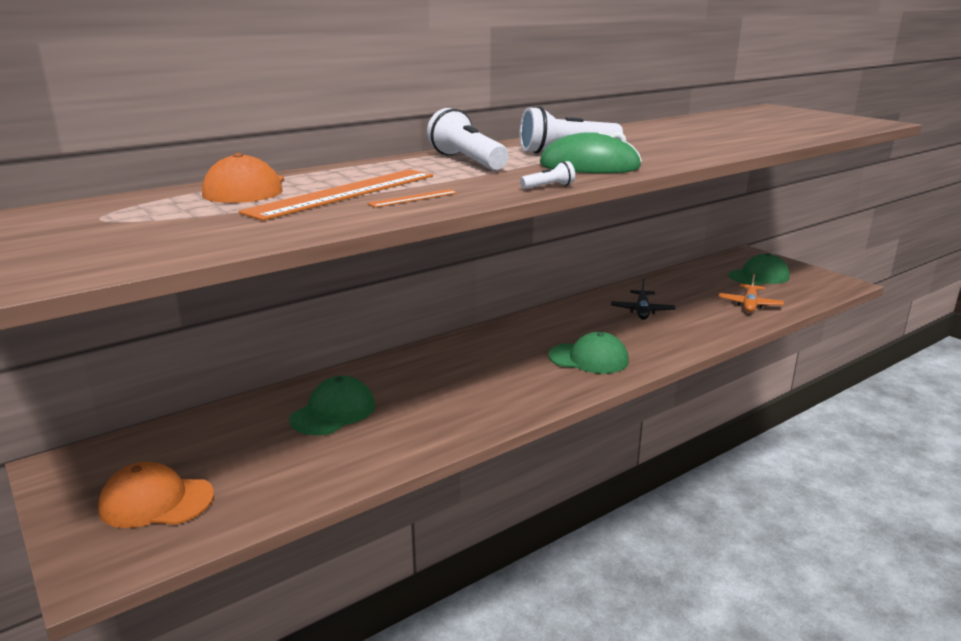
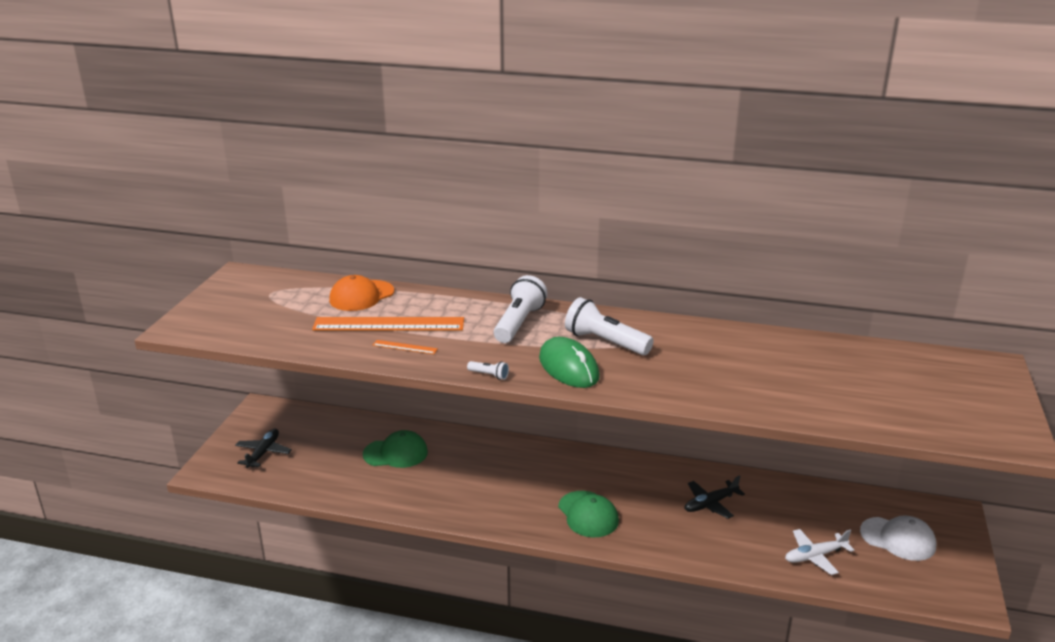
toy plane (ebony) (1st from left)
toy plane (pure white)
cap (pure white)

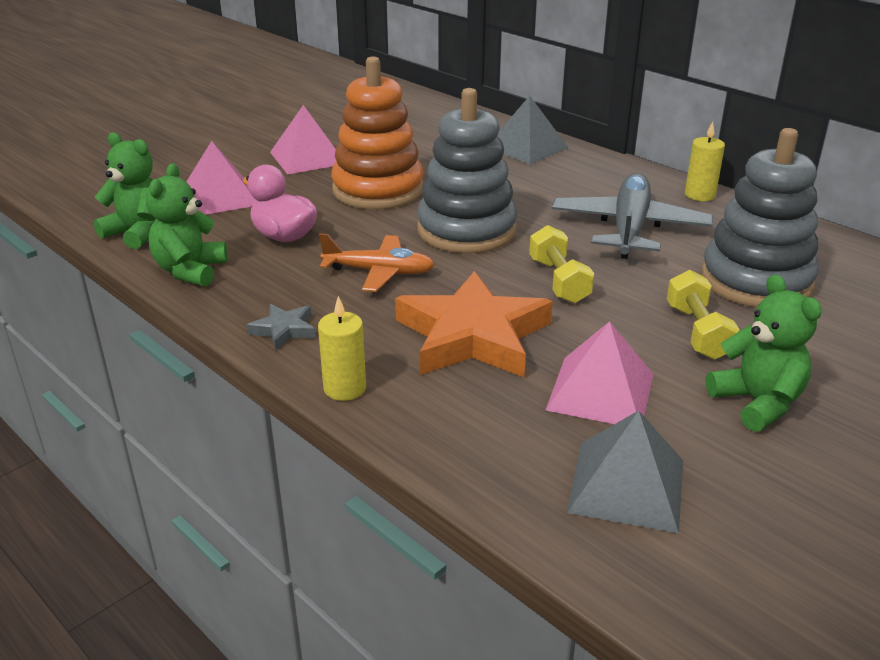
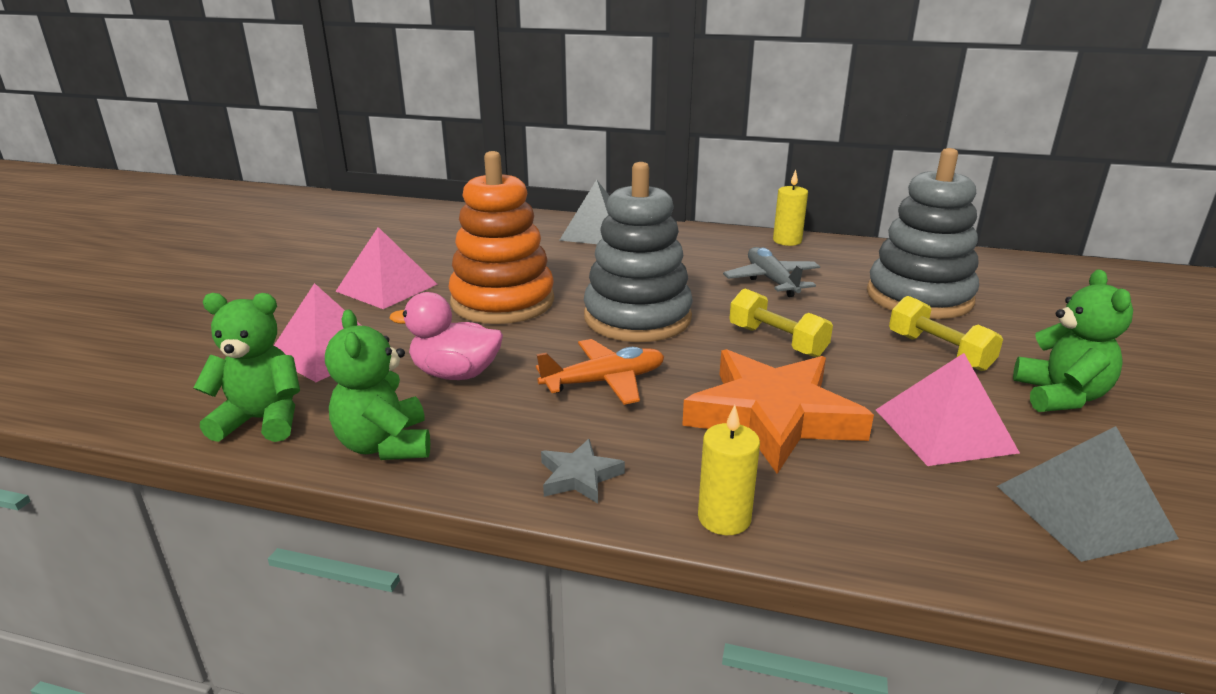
teddy (emerald) (3rd from left)
toy plane (ash-grey)

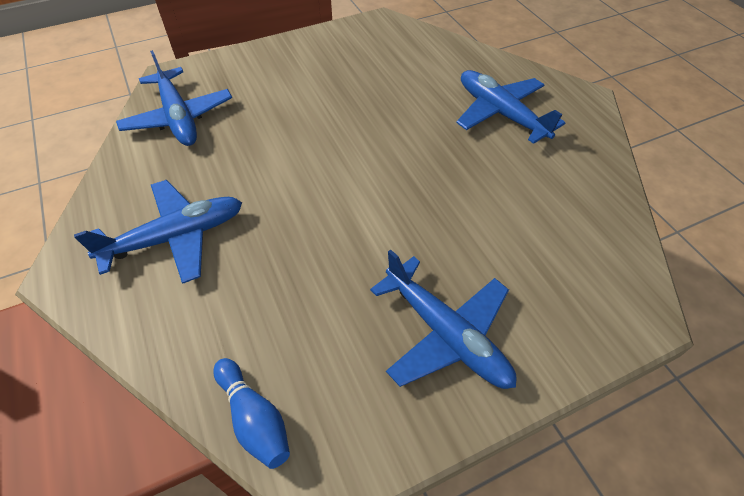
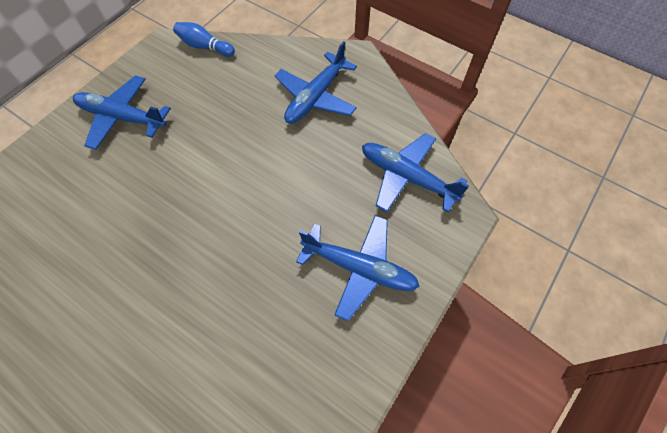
toy plane (royal blue) (3rd from left)

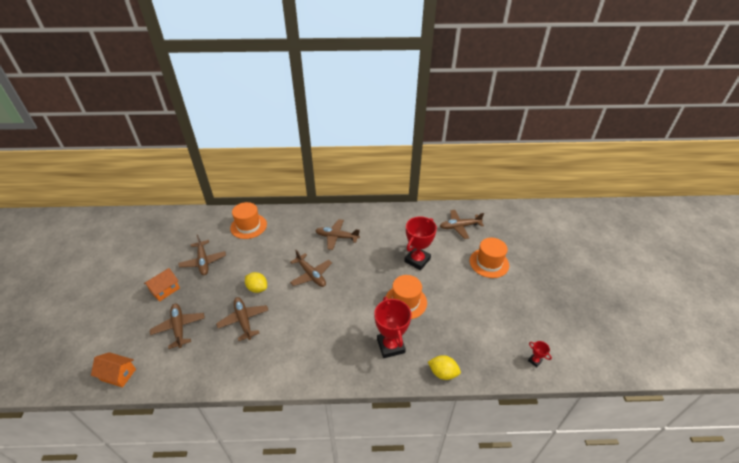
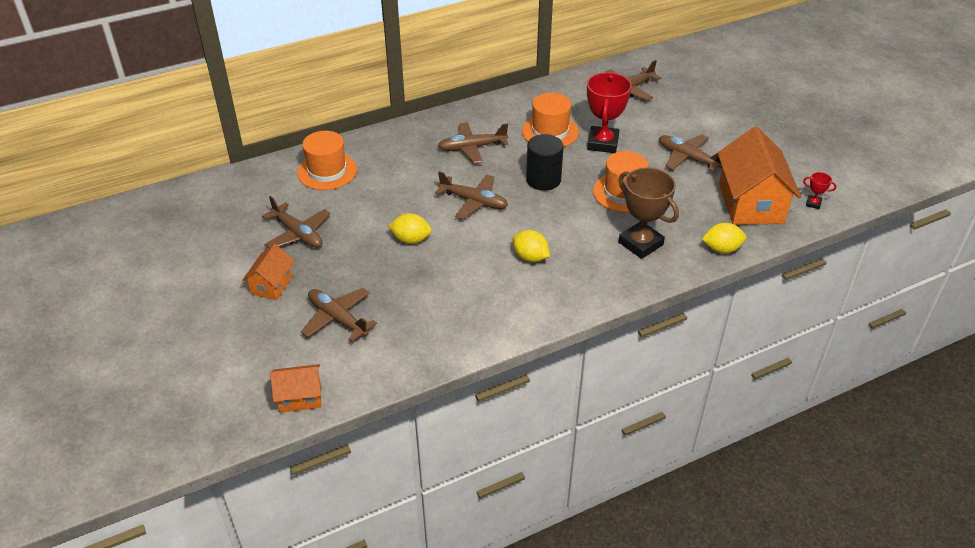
toy lemon (golden) (2nd from left)
solid cylinder (ebony)
cottage (orange-coloured) (3rd from left)
toy plane (russet) (6th from left)
tall hat (orange-coloured) (2nd from left)
prize cup (russet)

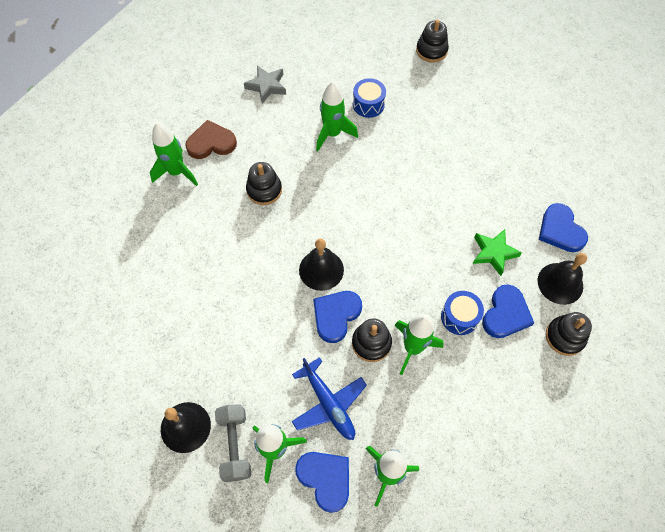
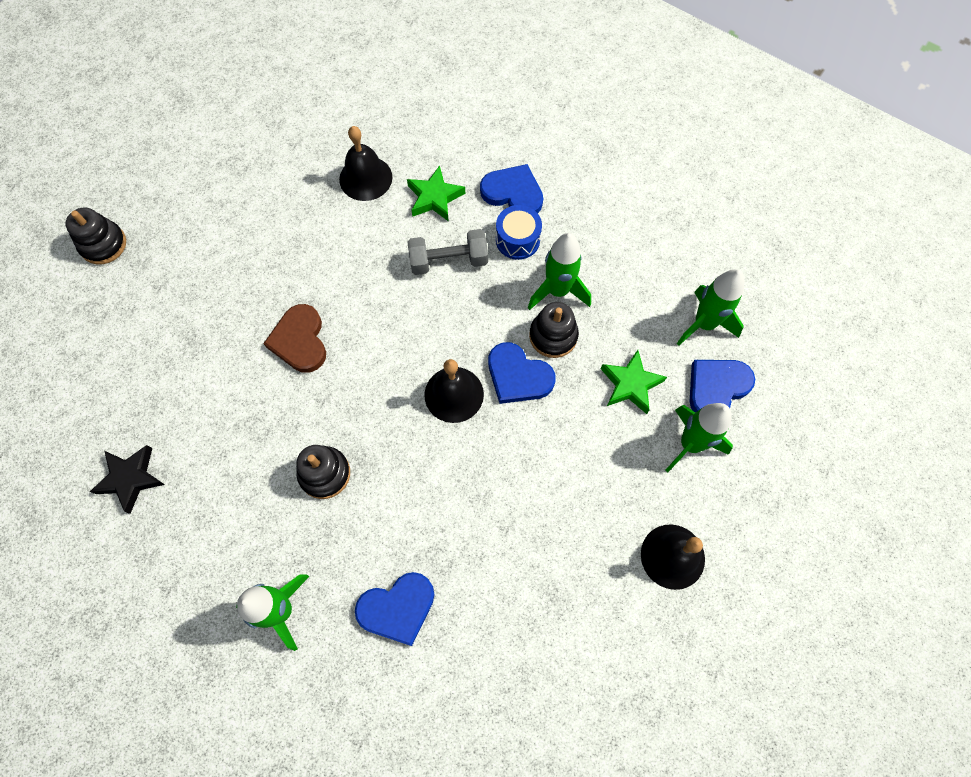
spaceship (emerald) (3rd from left in the first image)
snare drum (royal blue) (1st from left in the first image)
stacking toy (ebony) (4th from left in the first image)
heart shape (russet)
free weight (ash-grey)
bell (ebony) (1st from left)
heart shape (royal blue) (1st from left)
five-pointed star (emerald) (2nd from left)
five-pointed star (ebony)

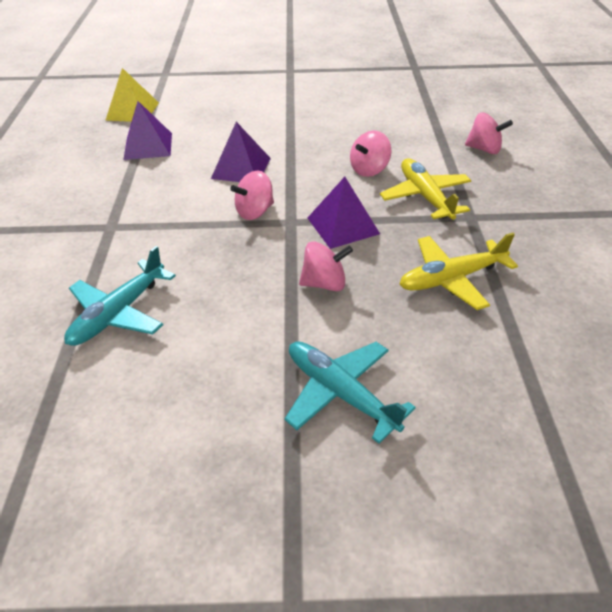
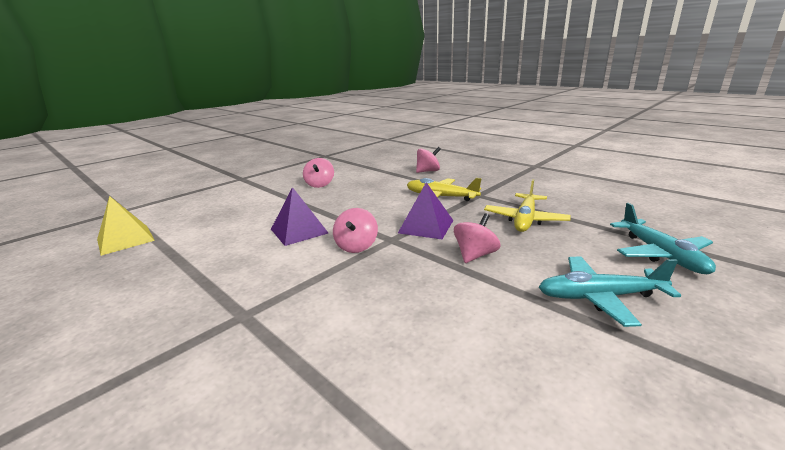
pyramid shape (purple) (1st from left in the first image)
toy plane (turquoise) (2nd from left)
toy top (pink) (1st from left)

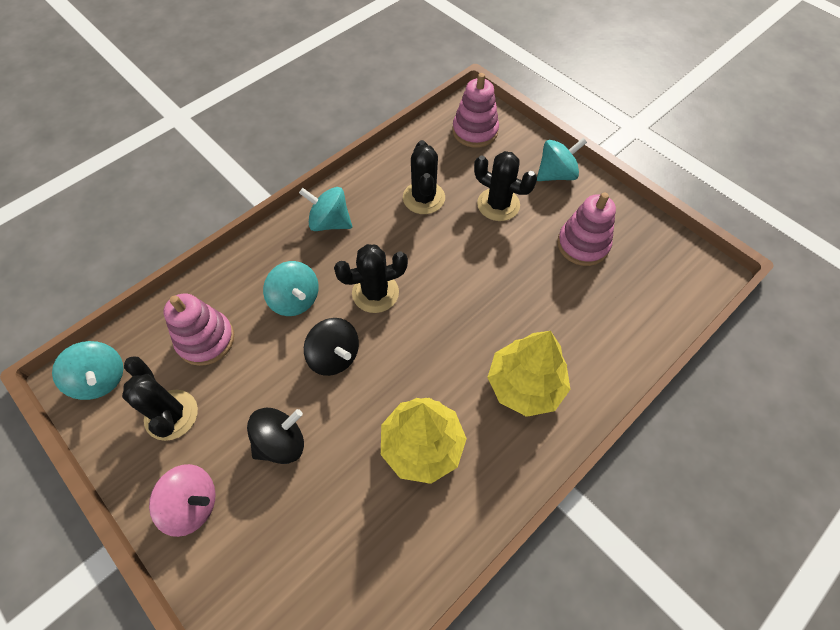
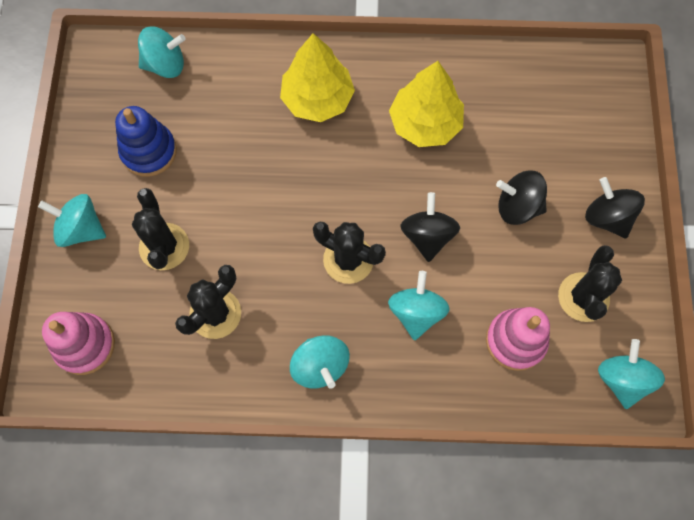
toy top (turquoise) (2nd from left)
toy top (ebony) (3rd from left)
stacking toy (royal blue)

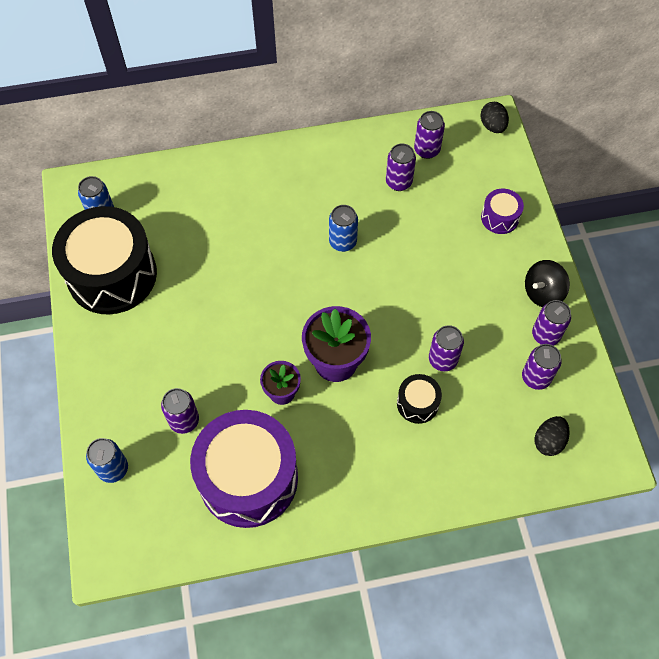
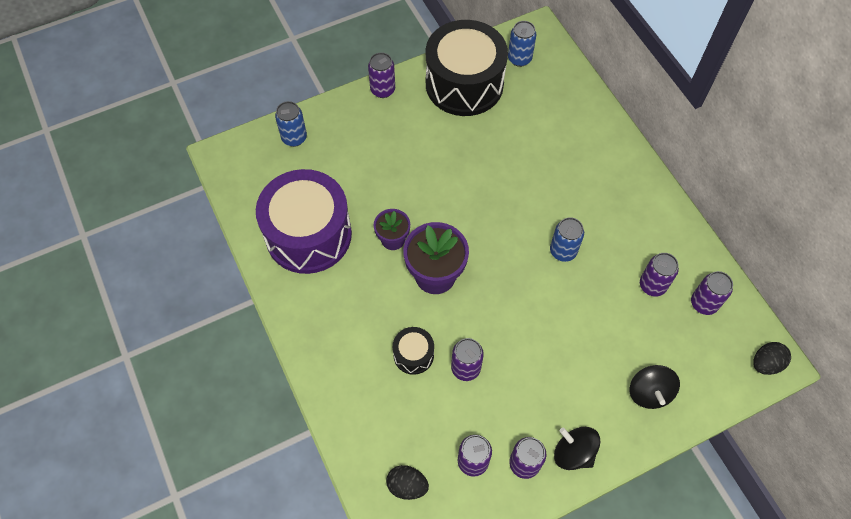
soda can (purple) (1st from left)
toy top (ebony) (2nd from left)

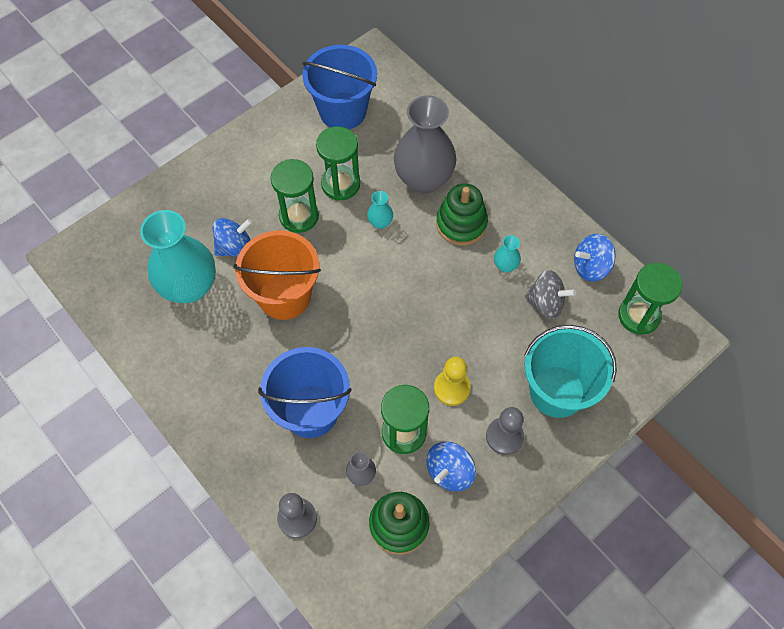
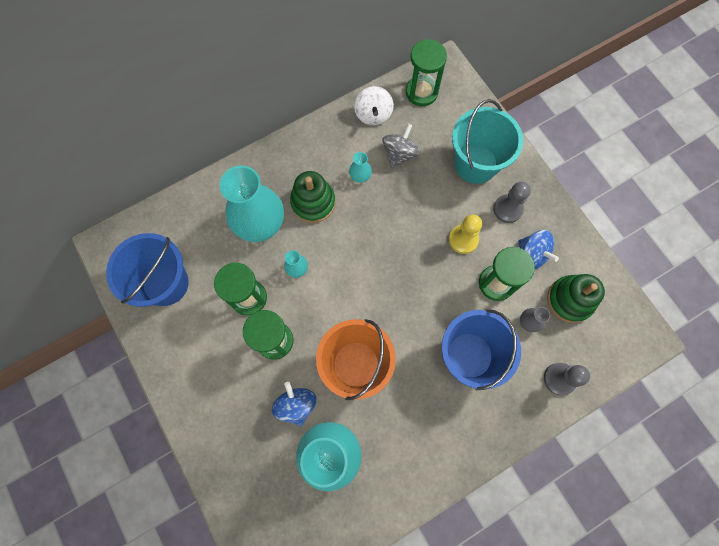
vase (turquoise) (1st from left)
toy top (pure white)

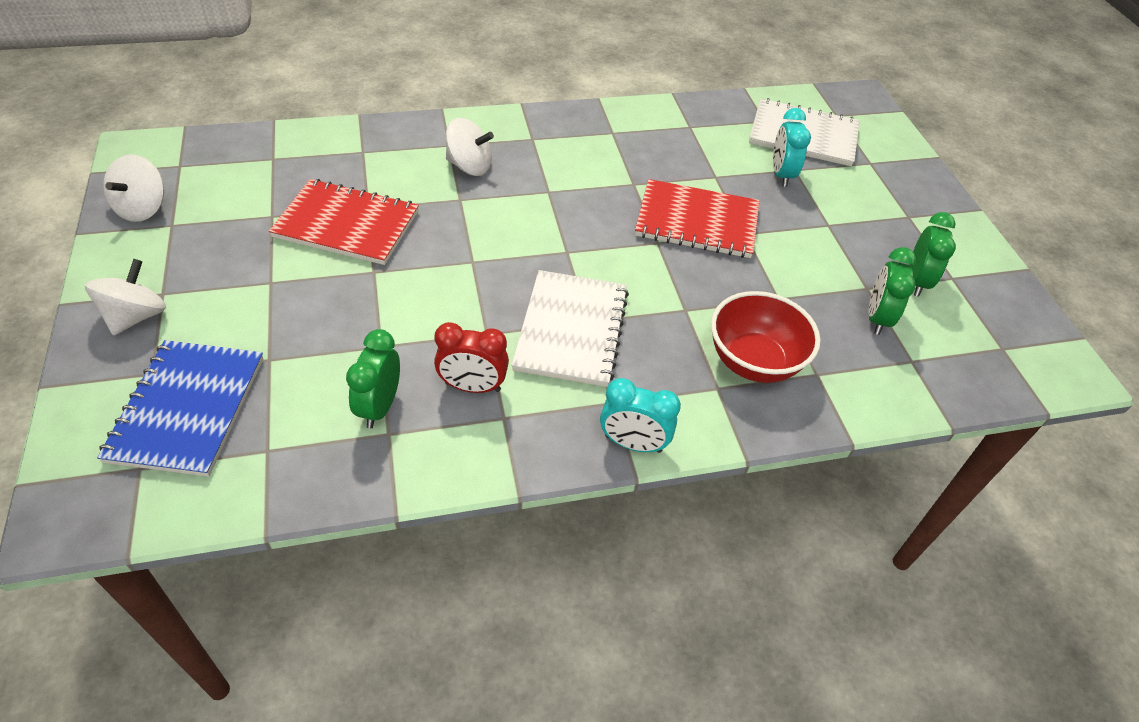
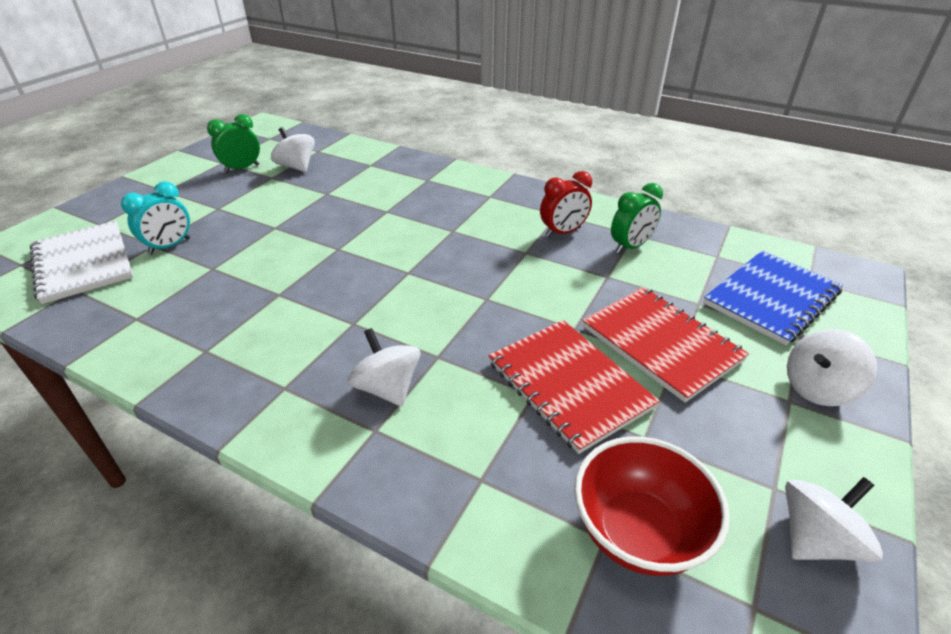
notebook (pure white) (1st from left in the first image)
alarm clock (turquoise) (1st from left in the first image)
notebook (scarlet) (2nd from left)
serving bowl (scarlet)
toy top (pure white) (1st from left)
alarm clock (scarlet)

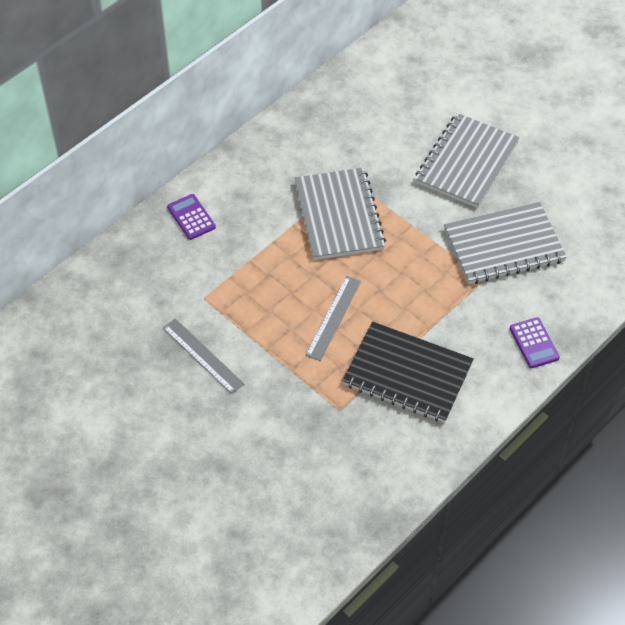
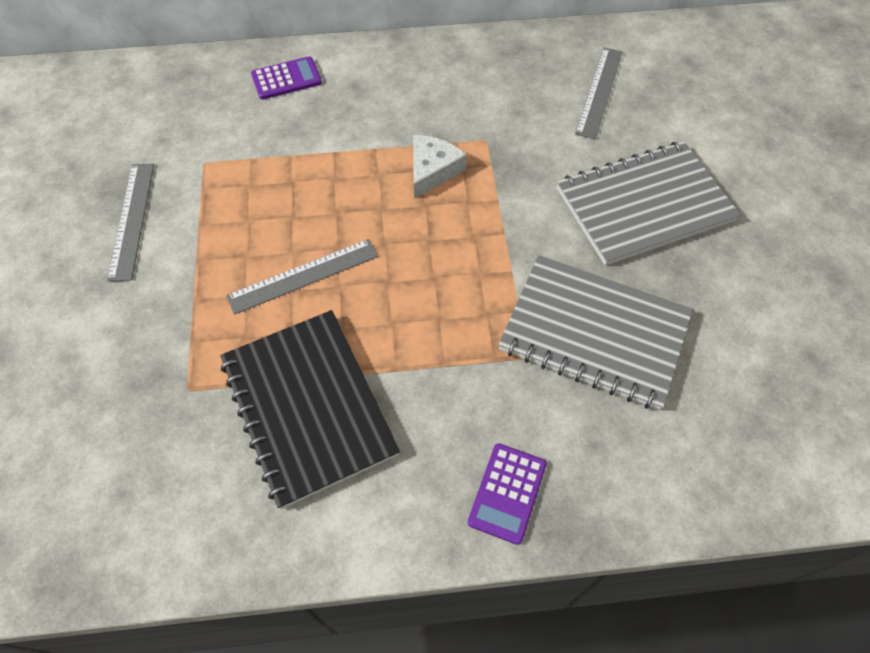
straightedge (ash-grey) (3rd from left)
cheese (pure white)
calculator (purple) (1st from left)

